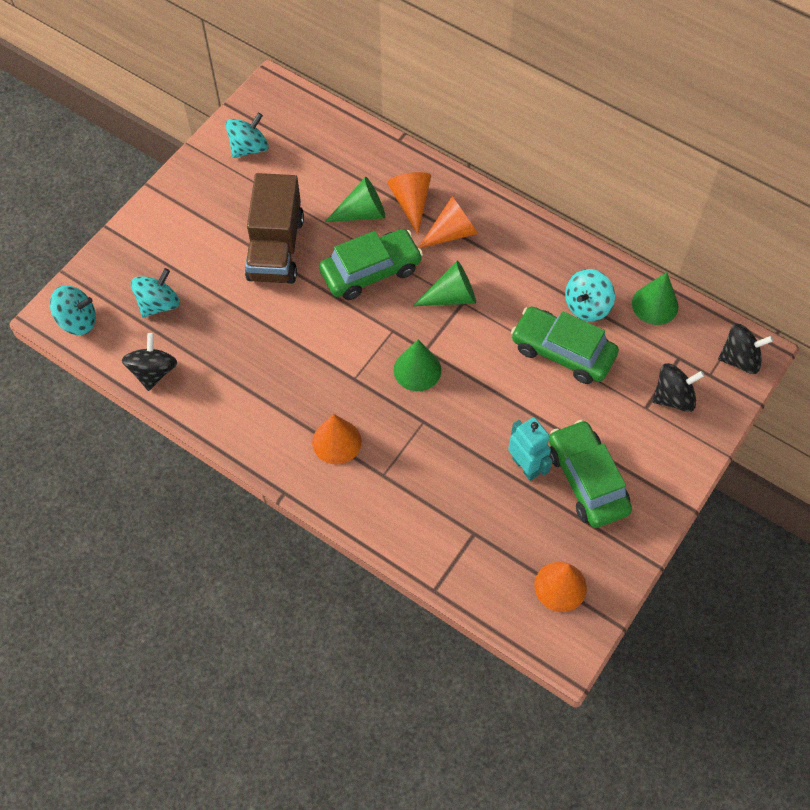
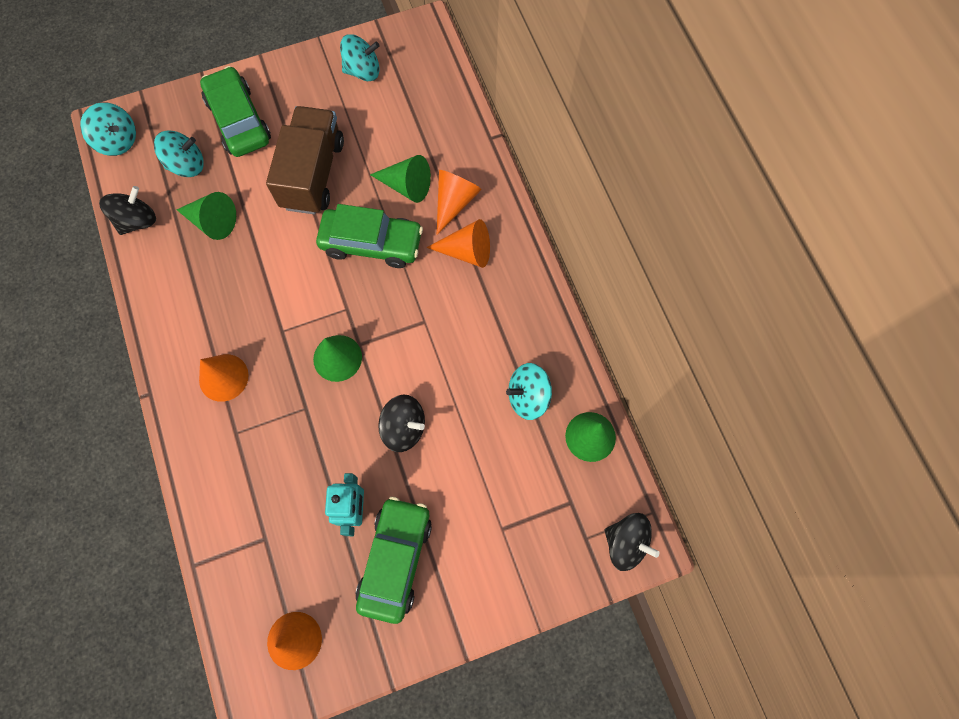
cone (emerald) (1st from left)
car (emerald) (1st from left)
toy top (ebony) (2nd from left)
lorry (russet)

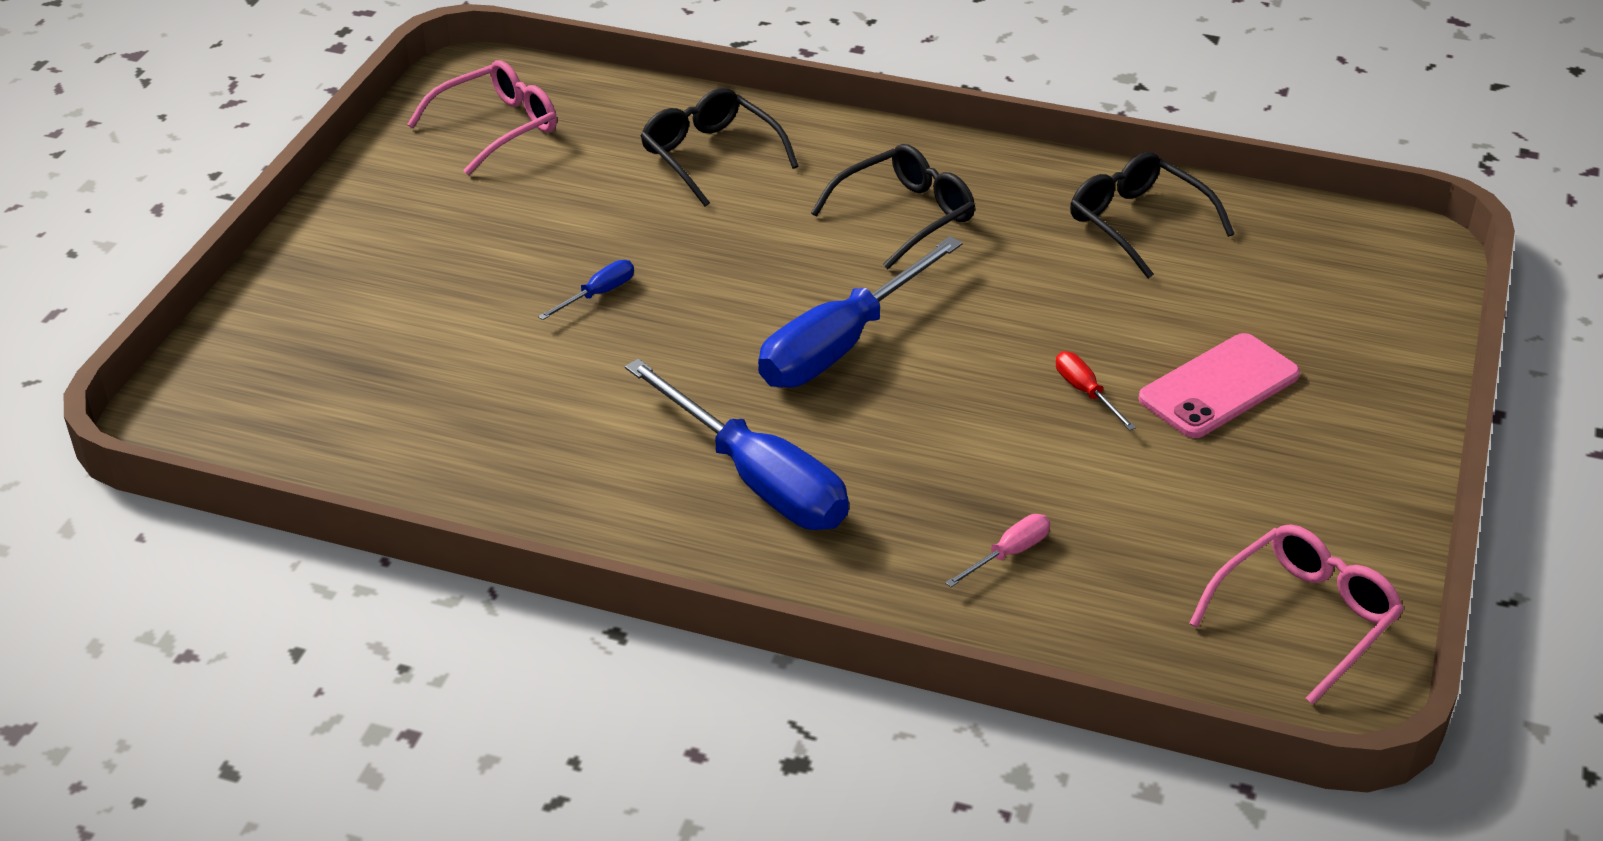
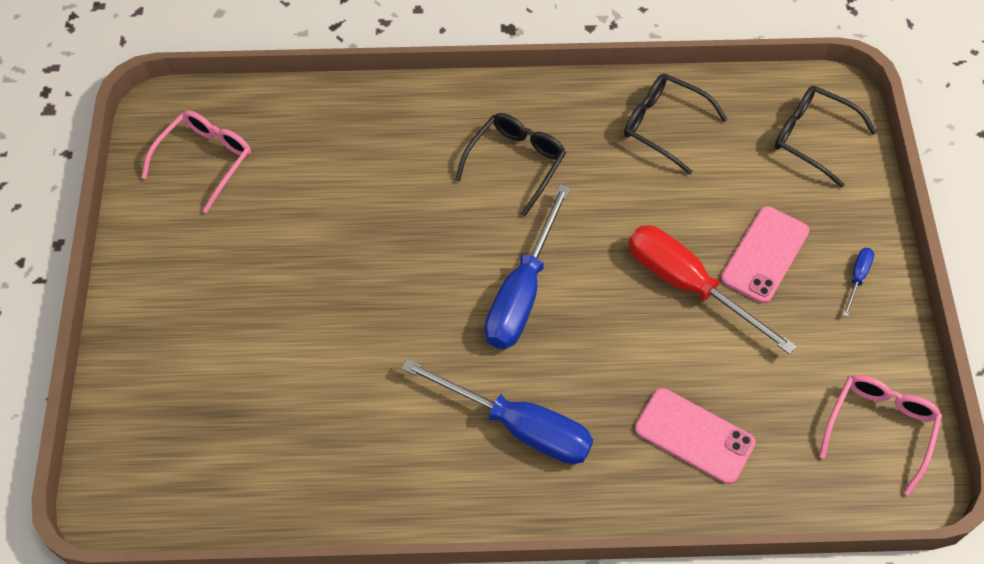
hand screwdriver (royal blue) (3rd from left)
spectacles (ebony) (3rd from left)
mobile phone (pink) (1st from left)
hand screwdriver (scarlet)

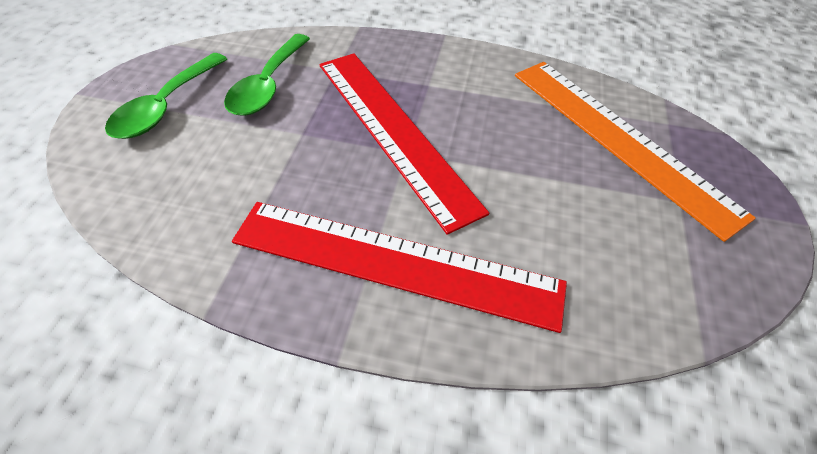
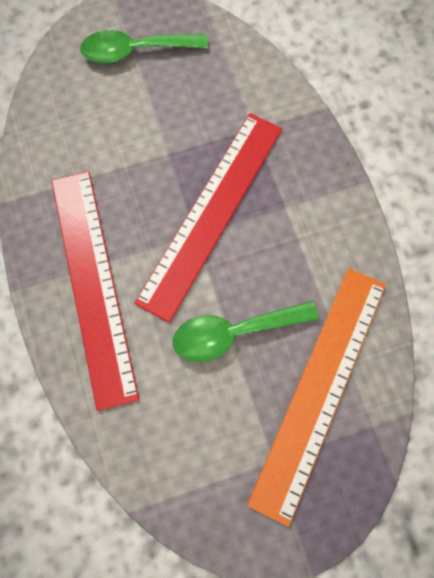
teaspoon (emerald) (2nd from left)

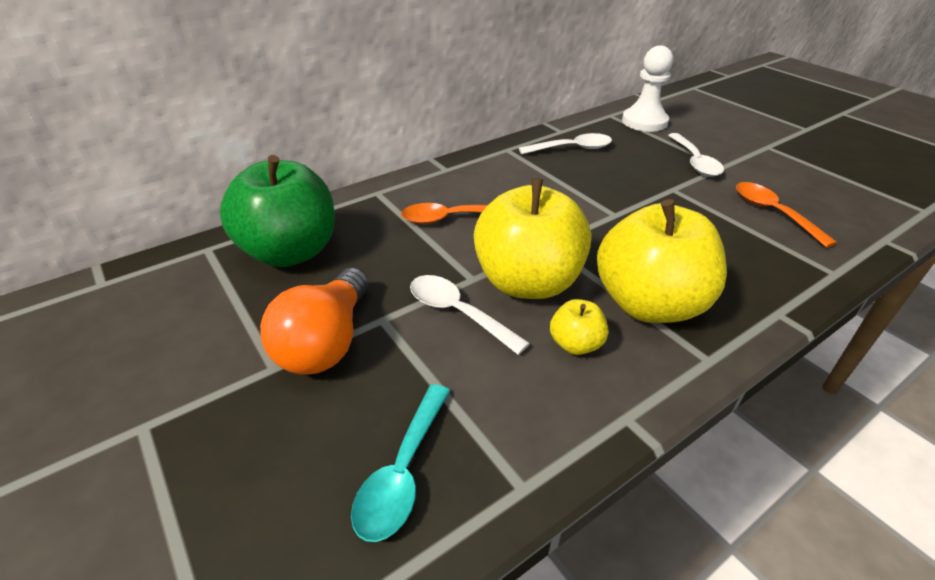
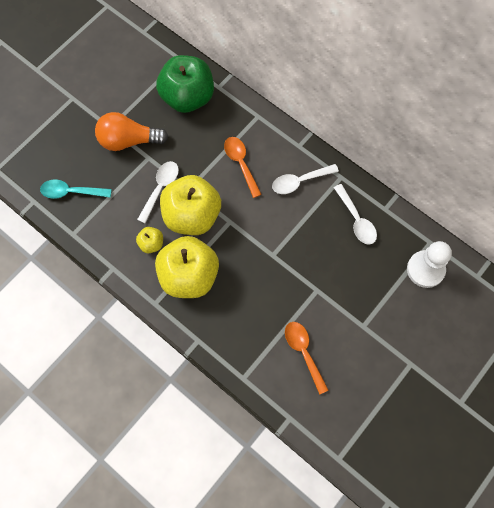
teaspoon (pure white) (2nd from left)
teaspoon (orange-coloured) (2nd from left)

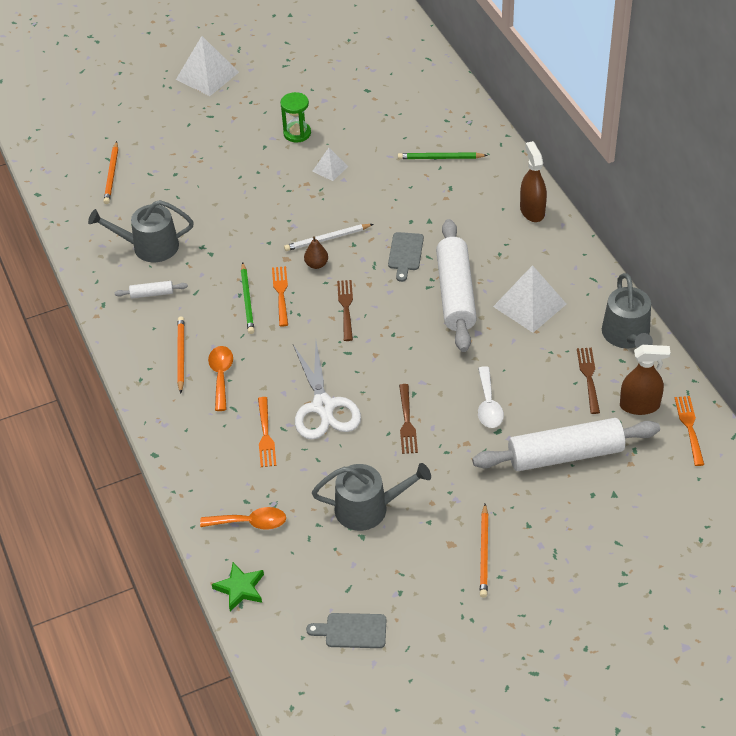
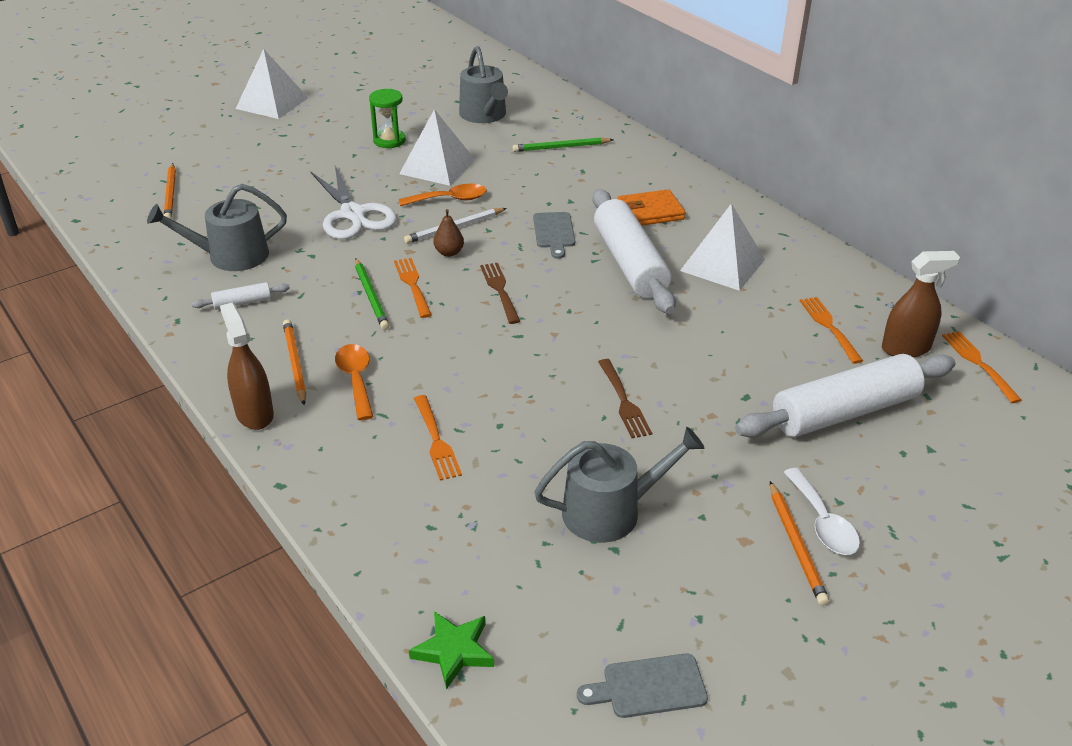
card wallet (orange-coloured)
teaspoon (orange-coloured) (2nd from left)
pair of scissors (pure white)
teaspoon (pure white)
spray bottle (russet) (1st from left)
sprinkling can (ash-grey) (2nd from left)
table fork (orange-coloured) (3rd from left)
pyramid shape (pure white) (2nd from left)

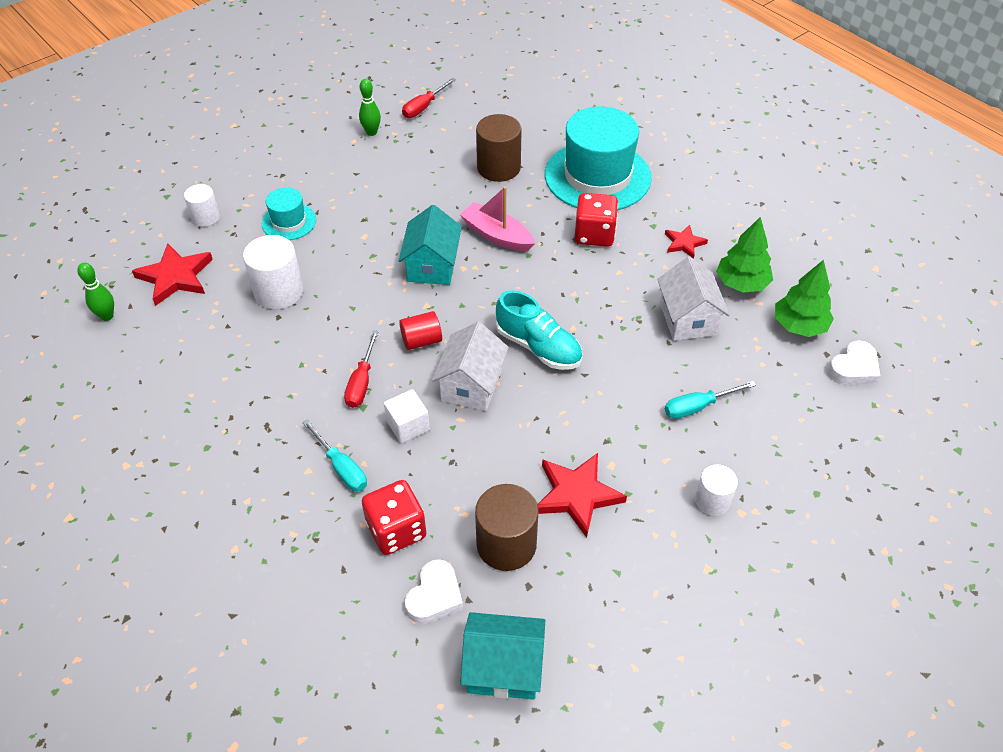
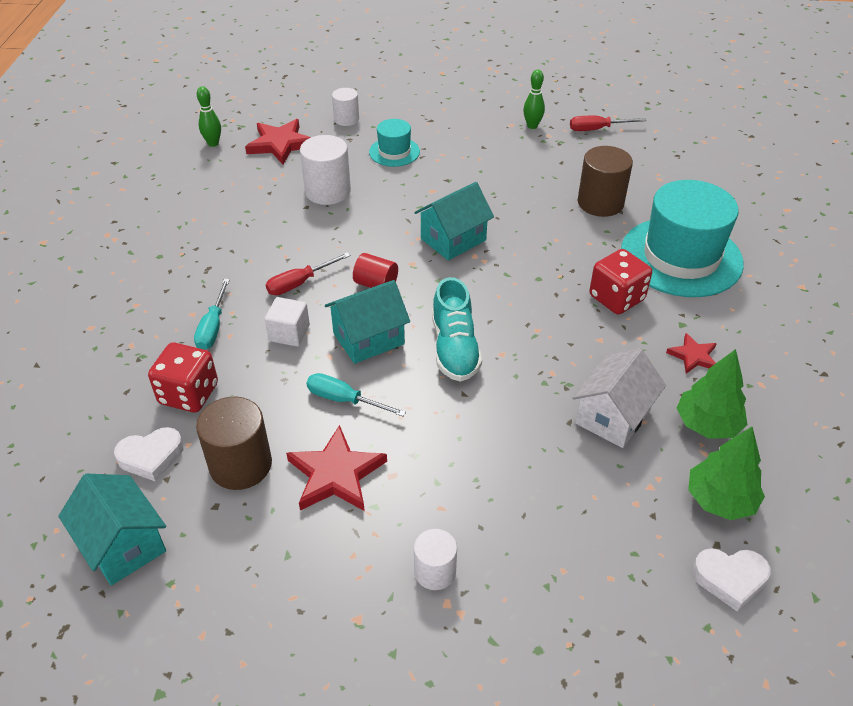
sailboat (pink)
hand screwdriver (turquoise) (2nd from left)
cottage (turquoise) (2nd from left)

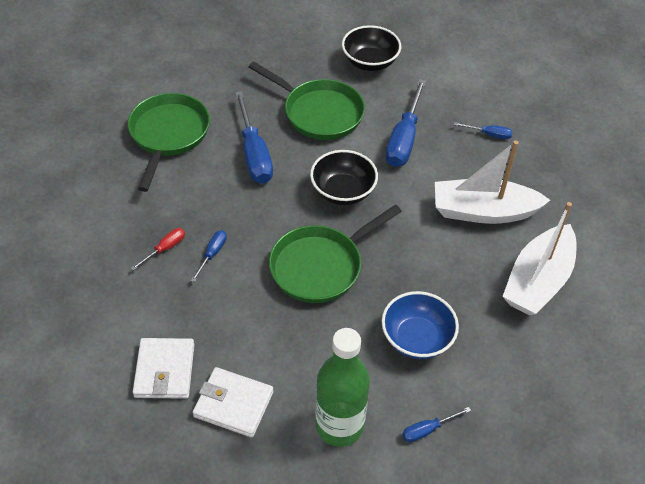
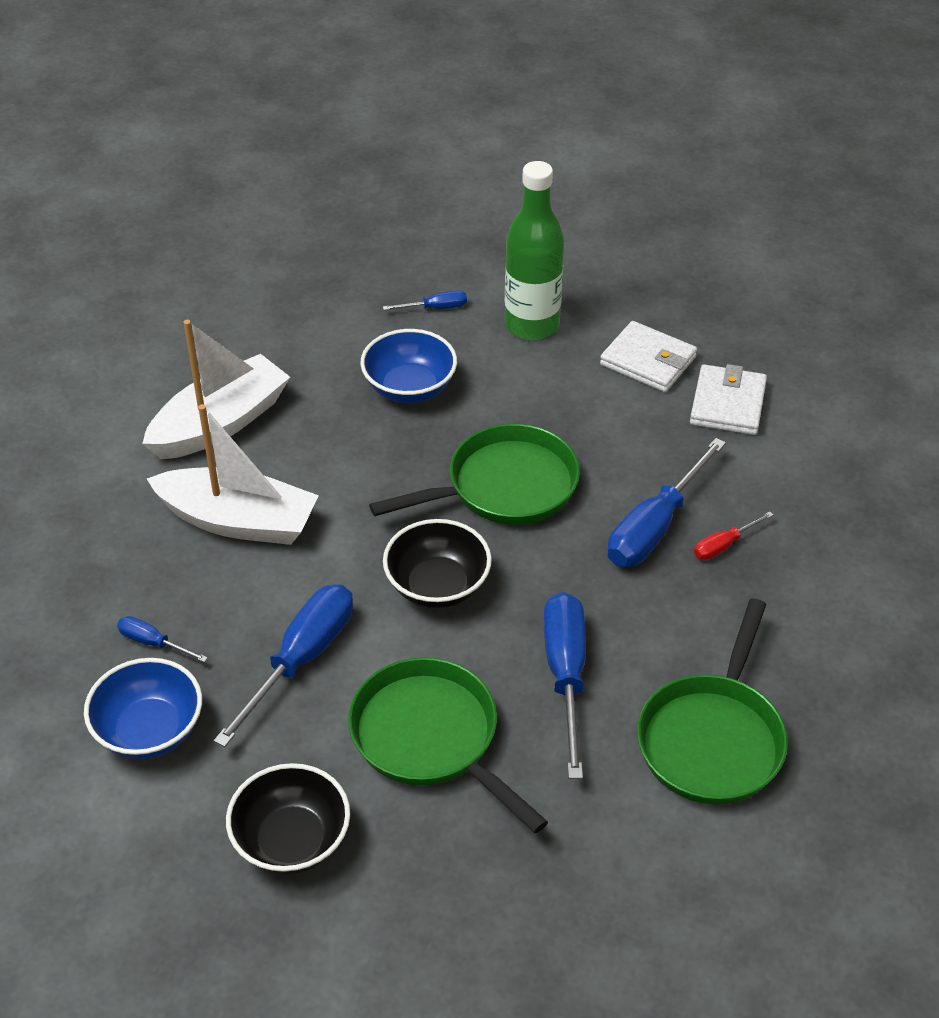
serving bowl (royal blue) (1st from left)
hand screwdriver (royal blue) (5th from left)

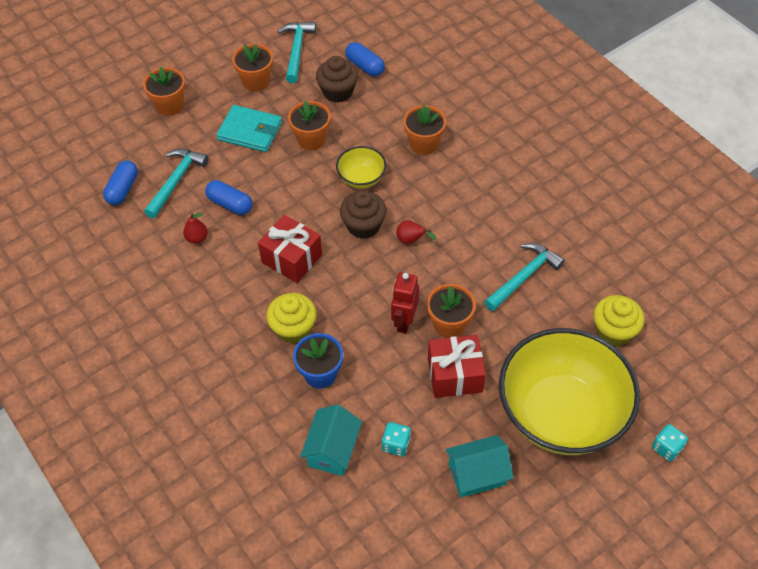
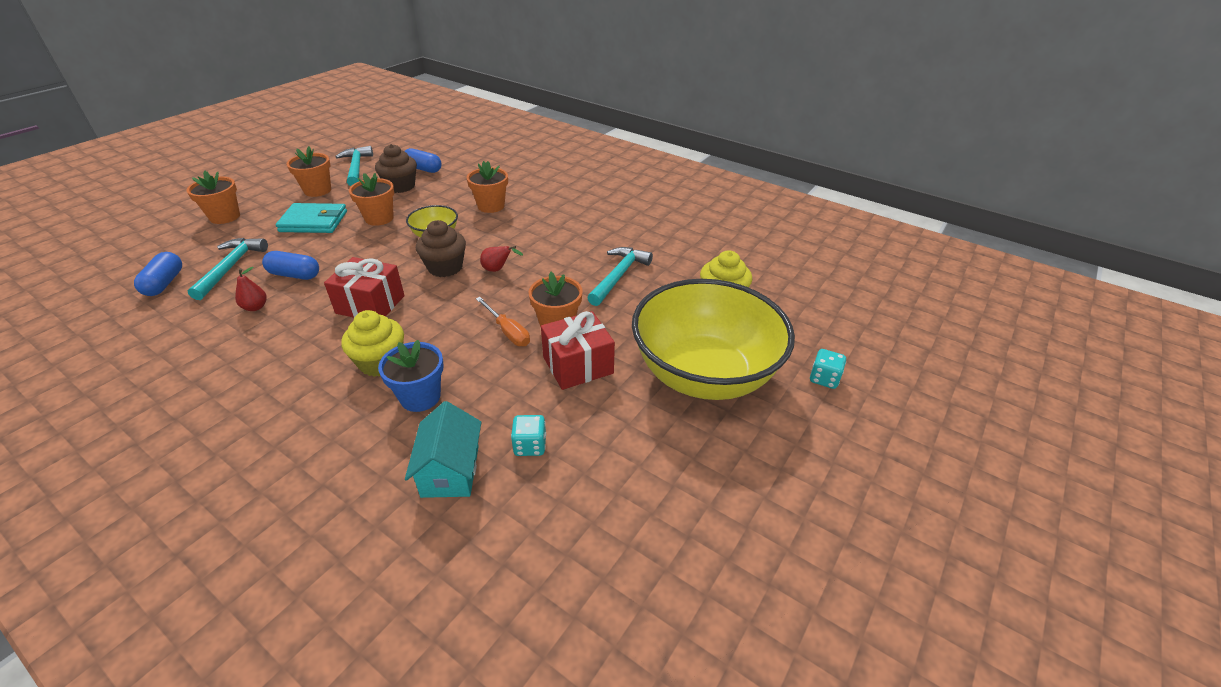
cottage (turquoise) (2nd from left in the first image)
hand screwdriver (orange-coloured)

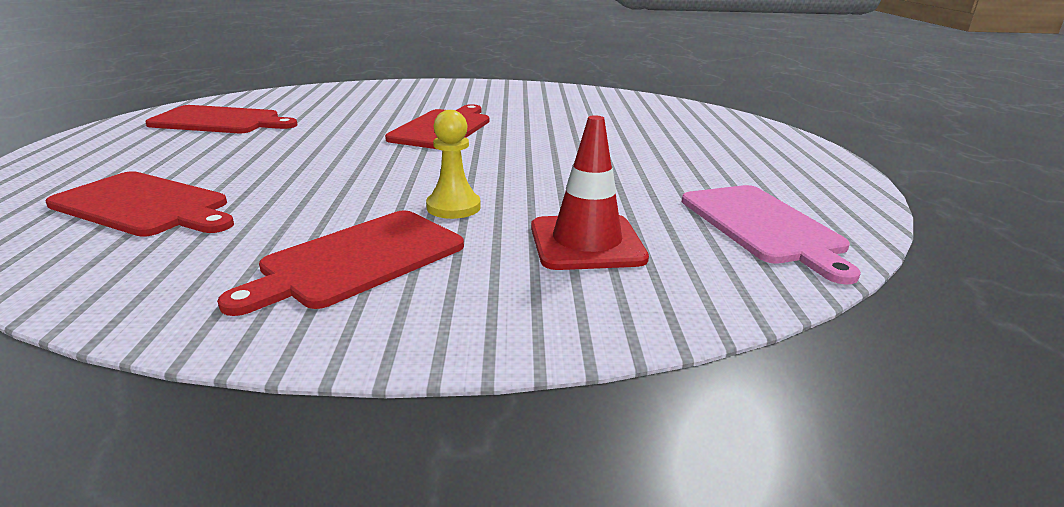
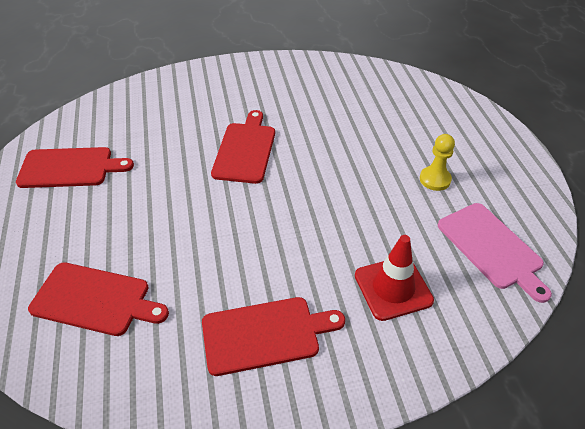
chess pawn (golden)
cutting board (scarlet) (4th from left)

